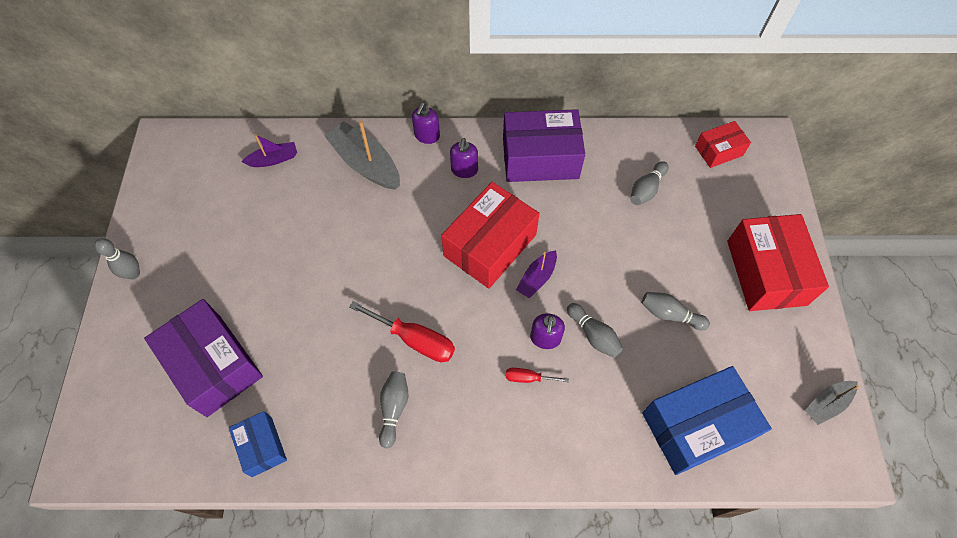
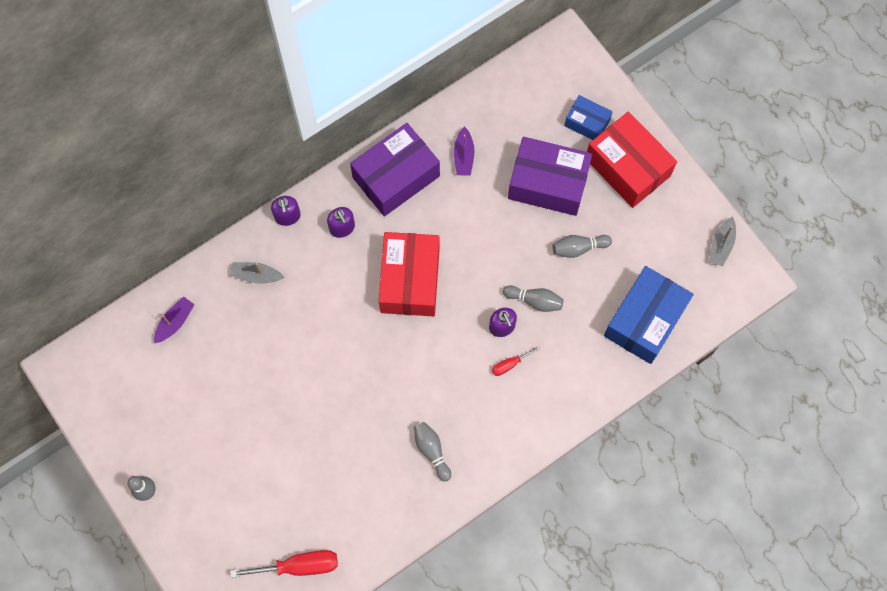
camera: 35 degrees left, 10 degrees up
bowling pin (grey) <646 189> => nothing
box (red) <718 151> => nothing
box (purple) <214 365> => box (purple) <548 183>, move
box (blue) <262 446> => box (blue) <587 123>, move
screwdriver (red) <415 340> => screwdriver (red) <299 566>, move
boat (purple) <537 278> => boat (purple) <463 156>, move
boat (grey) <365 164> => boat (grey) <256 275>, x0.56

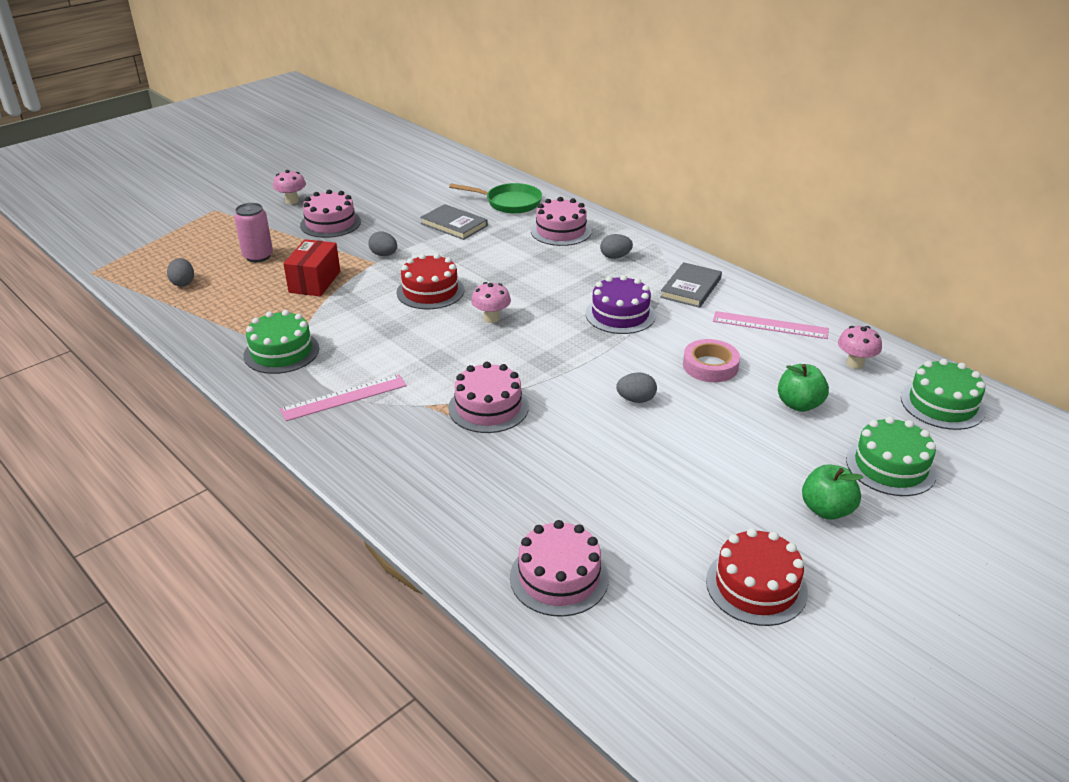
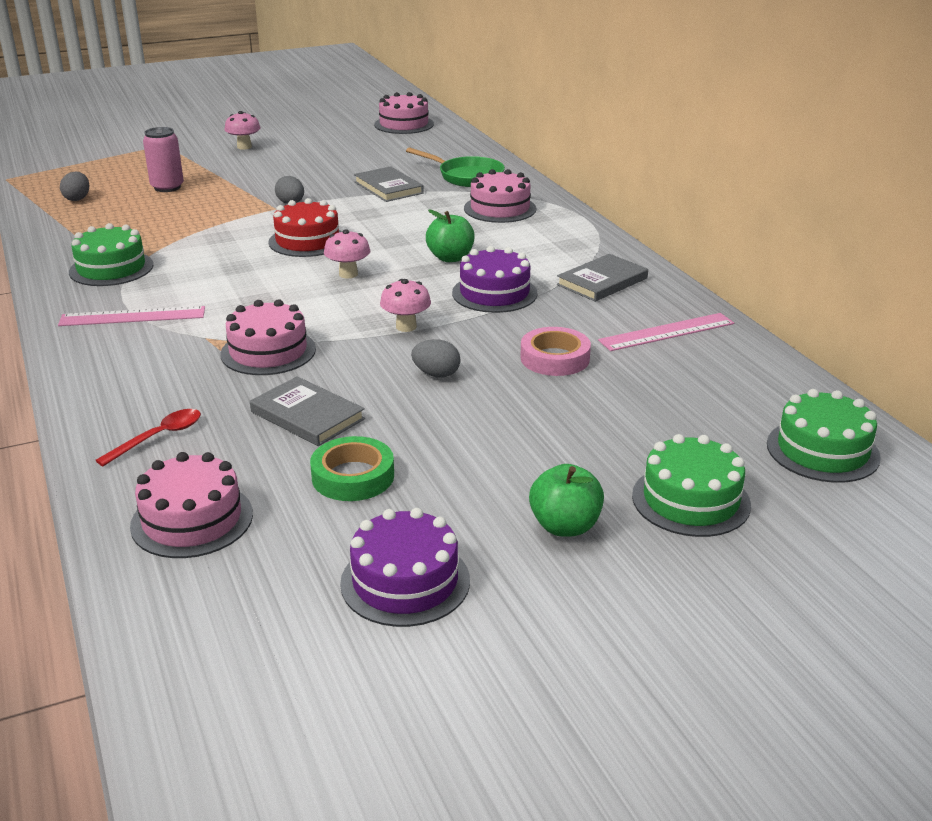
camera: 20 degrees right, 5 degrees down
box (red) <314 282> => nothing
egg (grey) <615 257> => nothing
nothing => spoon (red) <158 437>
nothing => book (grey) <307 415>
nothing => tape (green) <353 476>
cake (pink) <330 223> => cake (pink) <404 124>, move
apple (green) <799 404> => apple (green) <450 258>, move
mushroom (pink) <855 363> => mushroom (pink) <406 327>, move
cake (red) <756 586> => cake (purple) <405 581>
ruler (pink) <770 325> => ruler (pink) <666 332>, 60 degrees counterclockwise

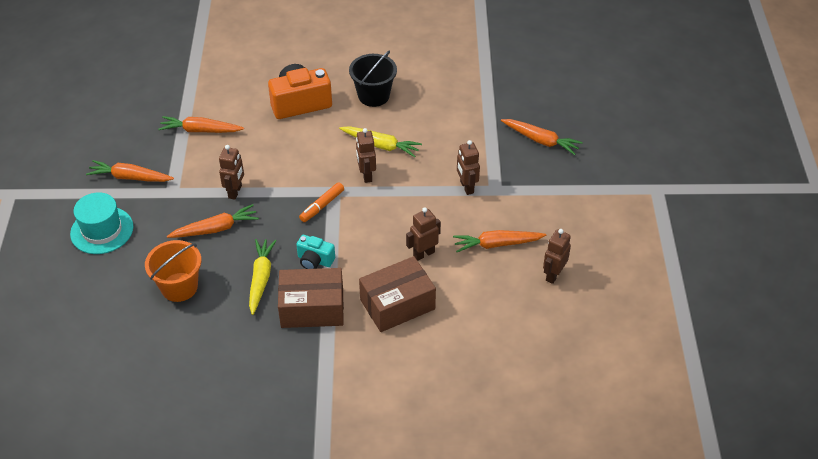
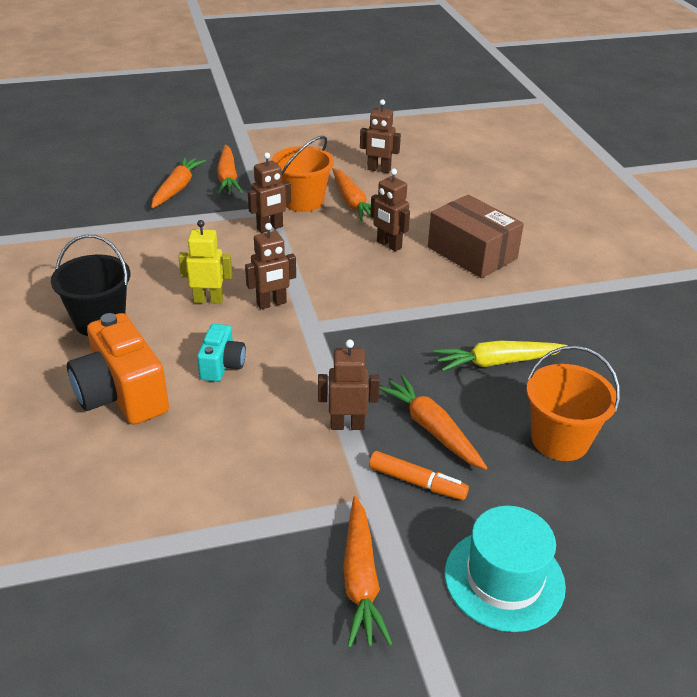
camera: 105 degrees left, 10 degrees down
box (brown) <312 308> => nothing
nothing => bucket (orange) <303 201>
carrot (orange) <201 130> => carrot (orange) <228 177>, move
camera (turquoise) <315 260> => camera (turquoise) <222 365>, move
marker (orange) <322 206> => marker (orange) <417 482>, move
carrot (yellow) <380 145> => robot (yellow) <208 300>

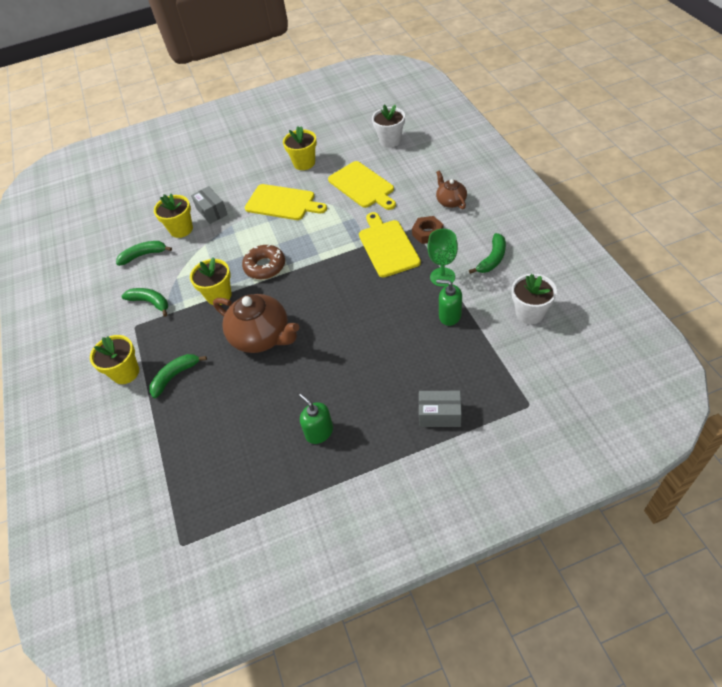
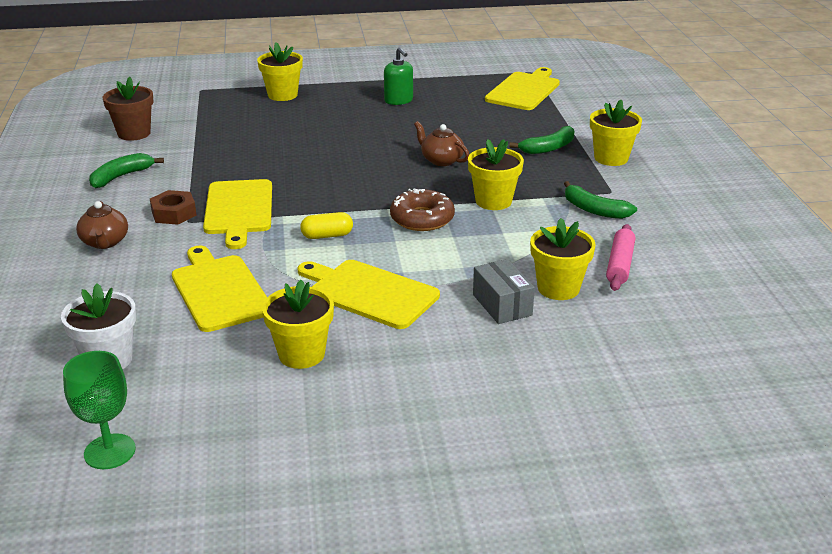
camera: 175 degrees left, 20 degrees down
soap dispenser (green) <450 315> => nothing
nothing => capsule (yellow) <327 236>
nothing => cutting board (yellow) <524 90>
goblet (green) <442 277> => goblet (green) <110 451>, move
banana (green) <144 255> => rolling pin (pink) <620 265>
box (grey) <439 415> => flower pot (yellow) <282 95>
flower pot (white) <530 313> => flower pot (brown) <134 133>
teapot (brown) <262 336> => teapot (brown) <441 160>, x0.54

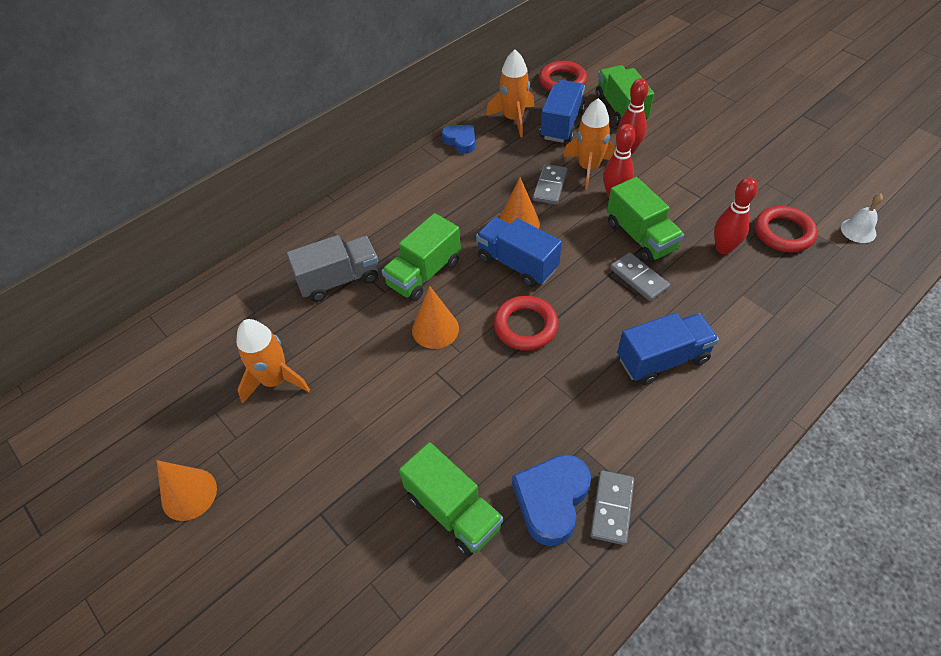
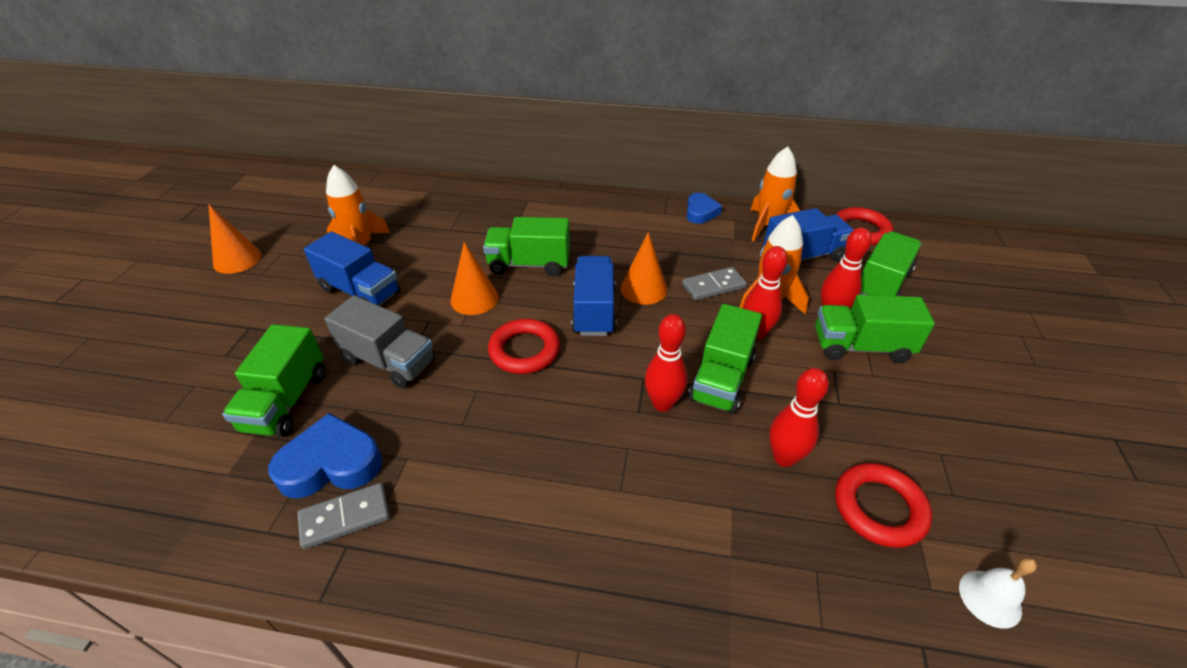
camera: 50 degrees right, 10 degrees down
nothing => truck (green) <861 347>
truck (grey) <339 280> => truck (grey) <389 361>, move
truck (blue) <662 359> => truck (blue) <360 291>, move
domino (grey) <639 278> => bowling pin (red) <662 403>

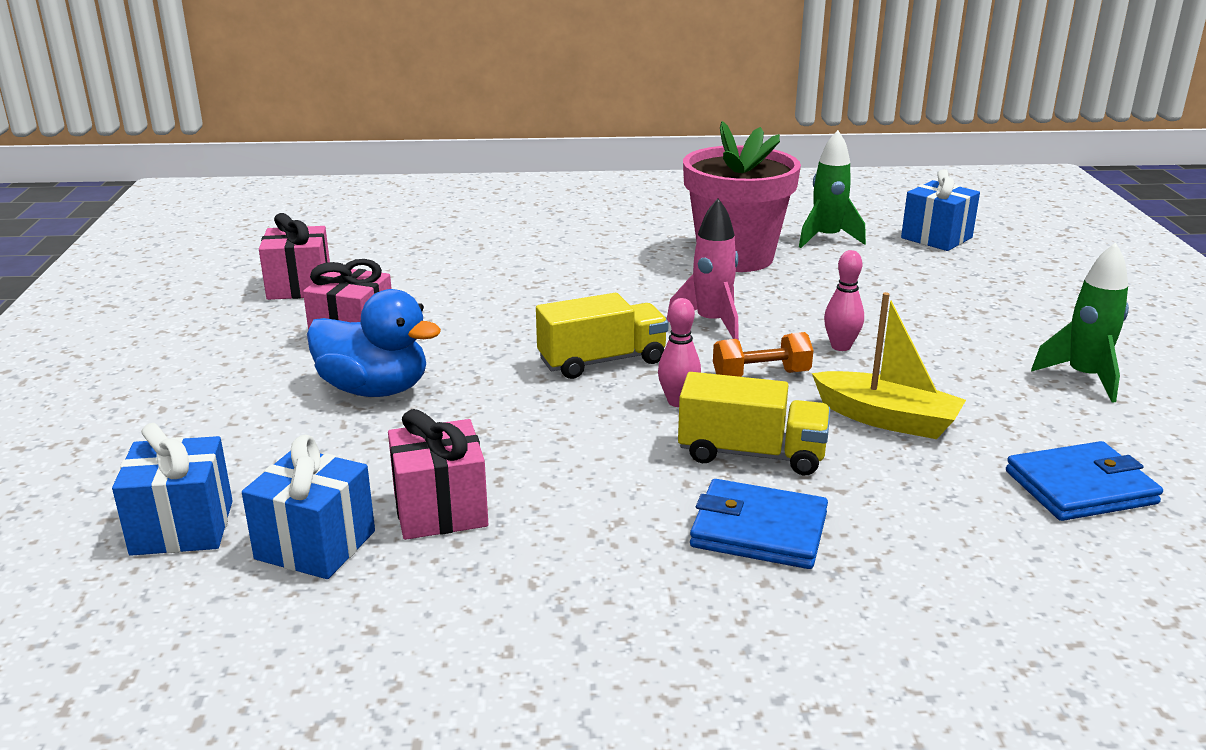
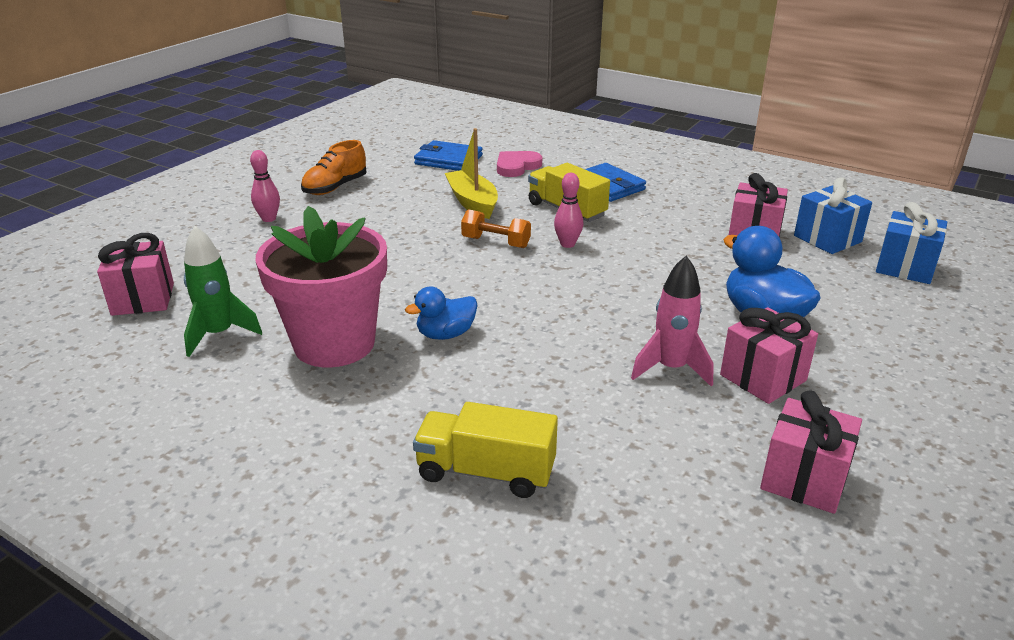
camera: 145 degrees left, 5 degrees up
nothing => duck (blue) <446 334>
nothing => heart (pink) <517 166>
truck (yellow) <602 361> => truck (yellow) <486 472>, move
rocket (pink) <711 323> => rocket (pink) <671 368>, move
bowling pin (pink) <840 346> => bowling pin (pink) <269 219>, move
rocket (green) <1084 378> => shoe (orange) <335 187>
gift (blue) <936 238> => gift (pink) <143 299>

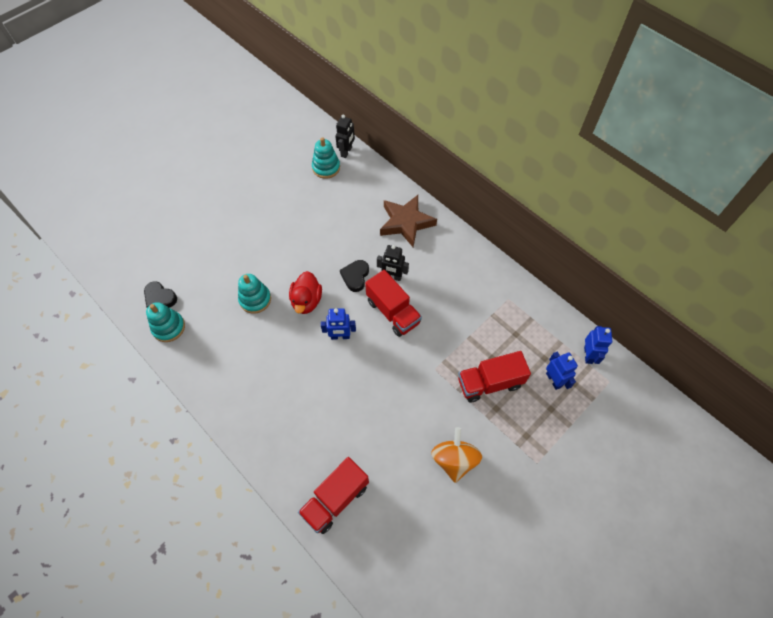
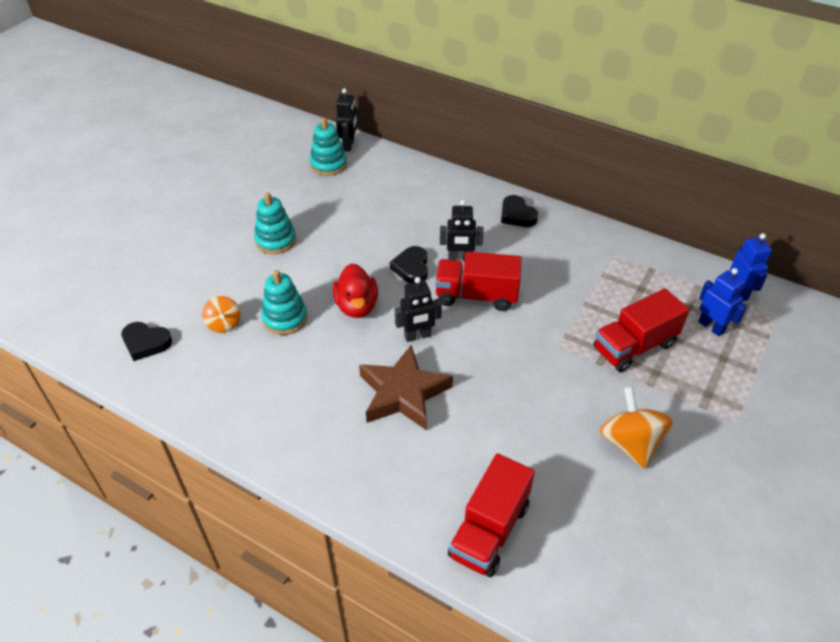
camera: 15 degrees left, 15 degrees down
nothing => spinning top (orange) <224 324>
nothing => heart (black) <517 215>
stacking toy (turquoise) <168 327> => stacking toy (turquoise) <275 240>, move
star (brown) <406 223> => star (brown) <403 393>, move
robot (blue) <340 336> => robot (black) <417 336>
truck (red) <393 312> => truck (red) <476 296>, 150 degrees clockwise

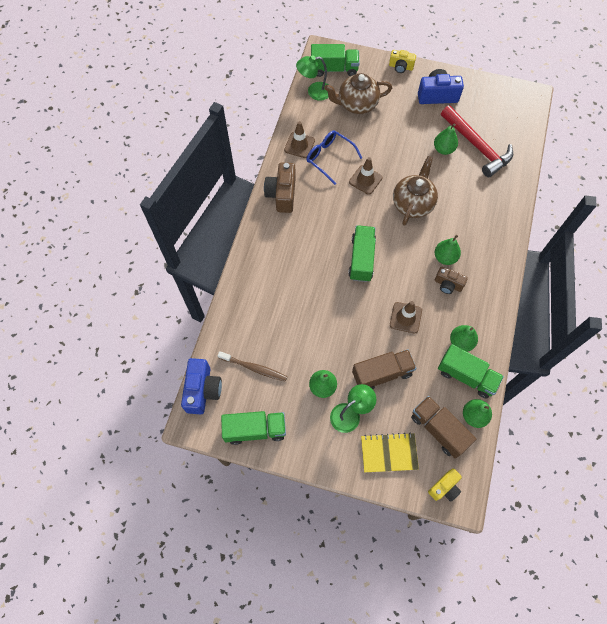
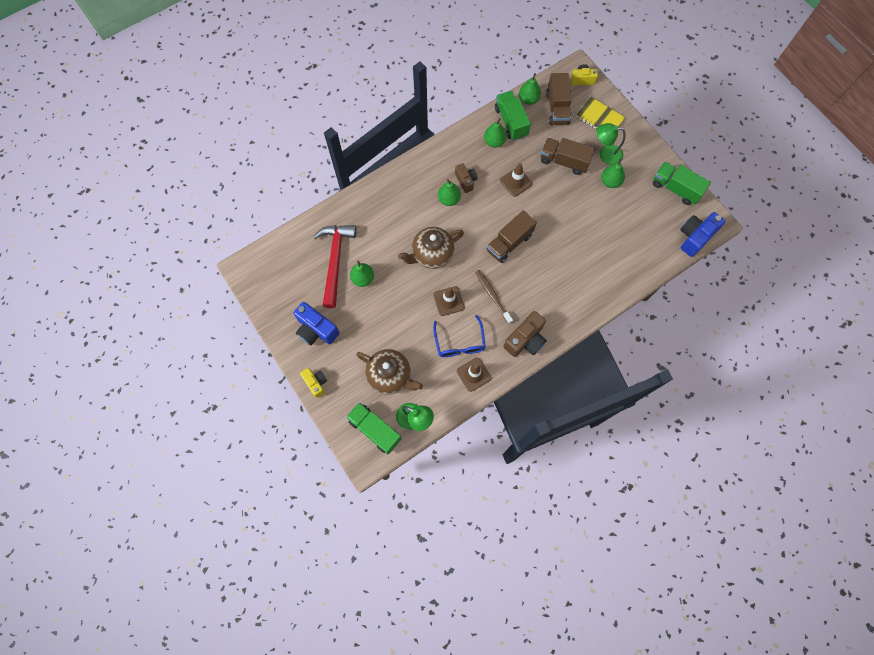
camera: 140 degrees left, 5 degrees up
toothbrush (brown) <254 368> => toothbrush (brown) <492 295>, move
truck (green) <361 259> => truck (brown) <509 243>

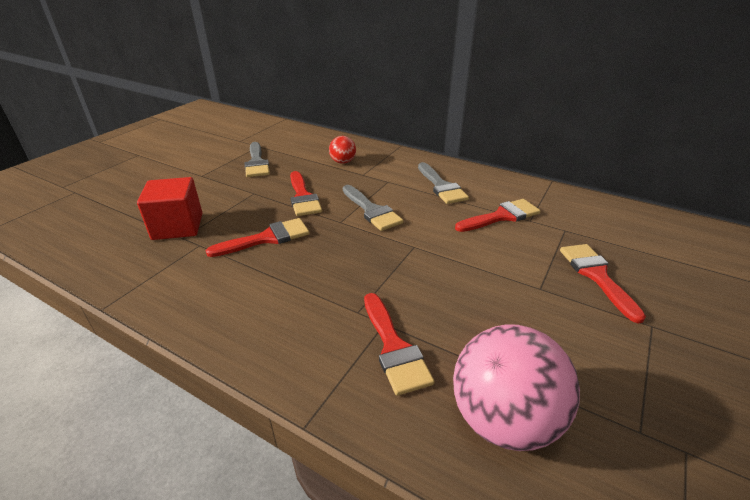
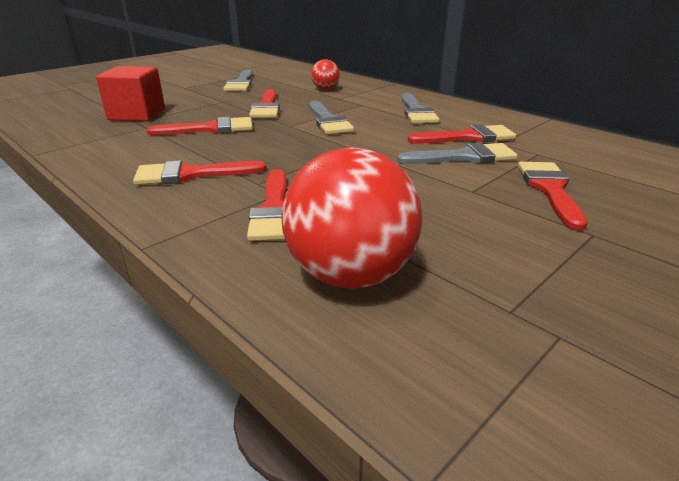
camera: 15 degrees right, 5 degrees down
nothing => brush (red) <191 174>
nothing => brush (grey) <464 157>
ball (pink) <503 419> => ball (red) <350 274>

